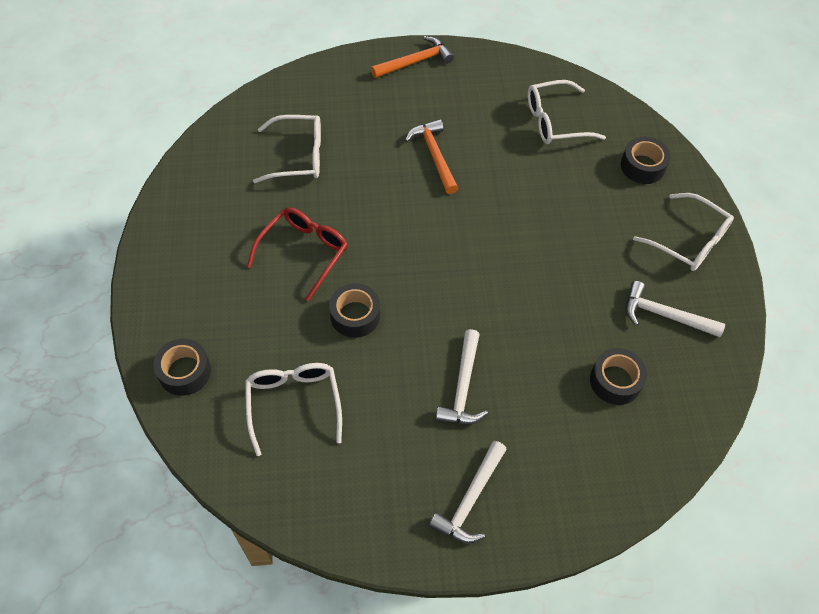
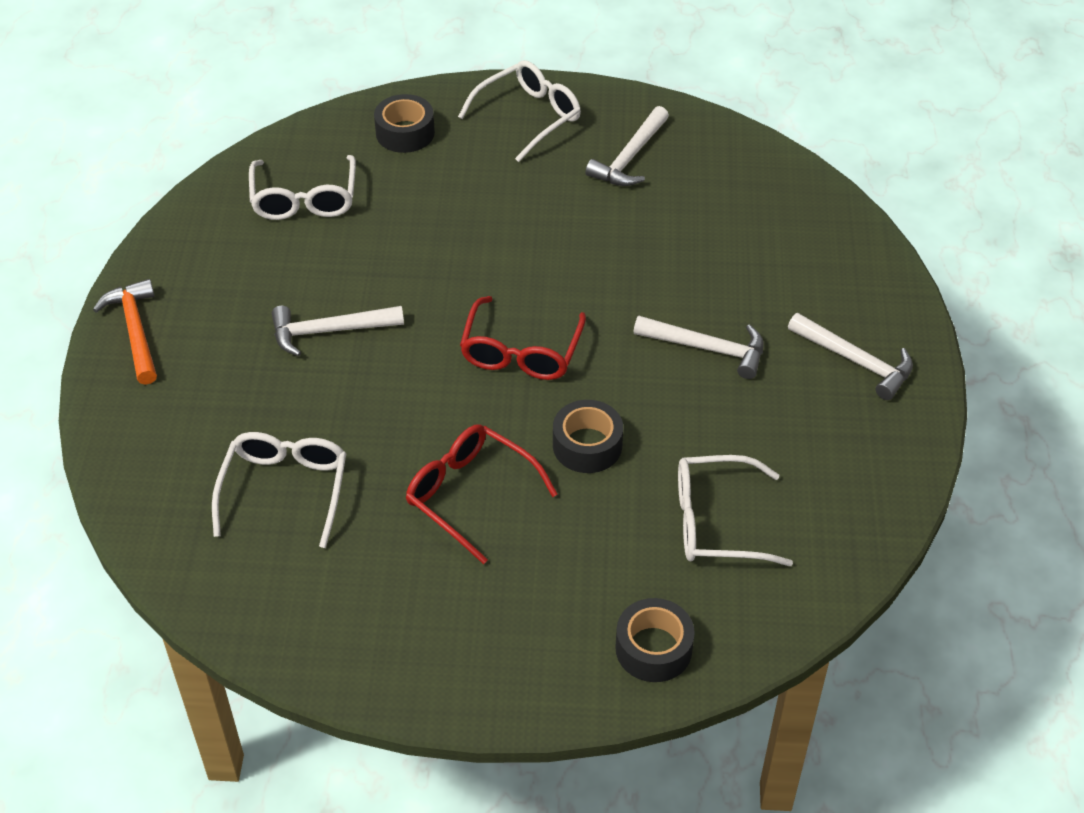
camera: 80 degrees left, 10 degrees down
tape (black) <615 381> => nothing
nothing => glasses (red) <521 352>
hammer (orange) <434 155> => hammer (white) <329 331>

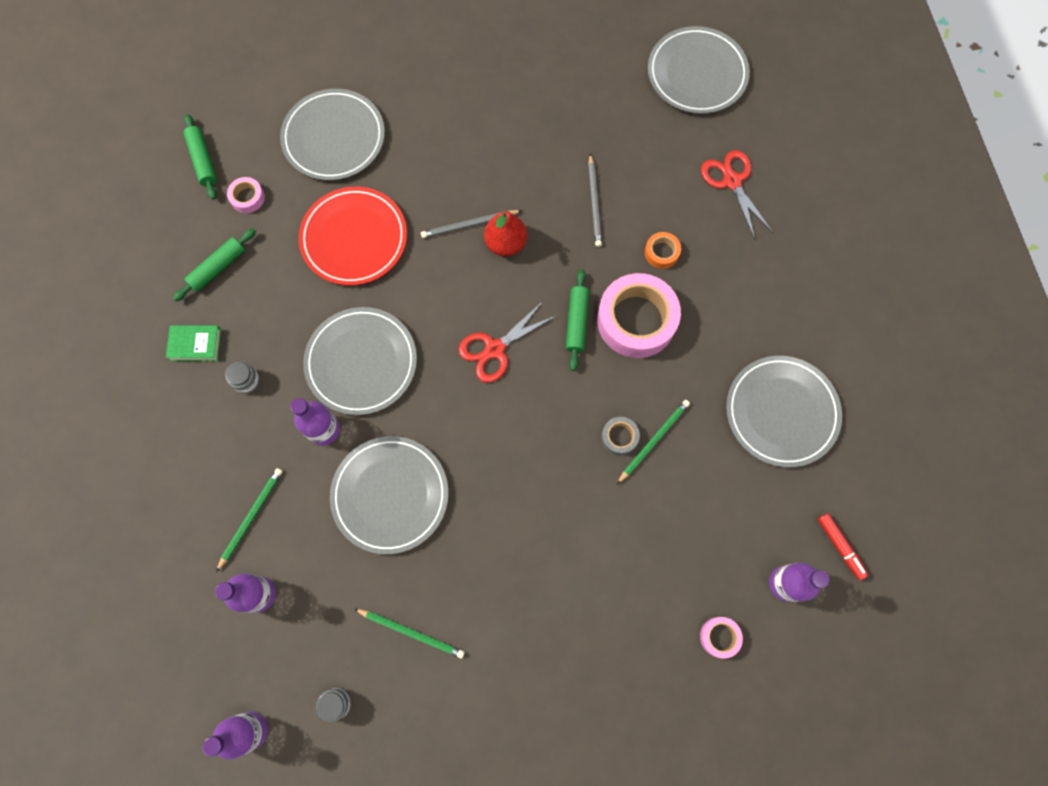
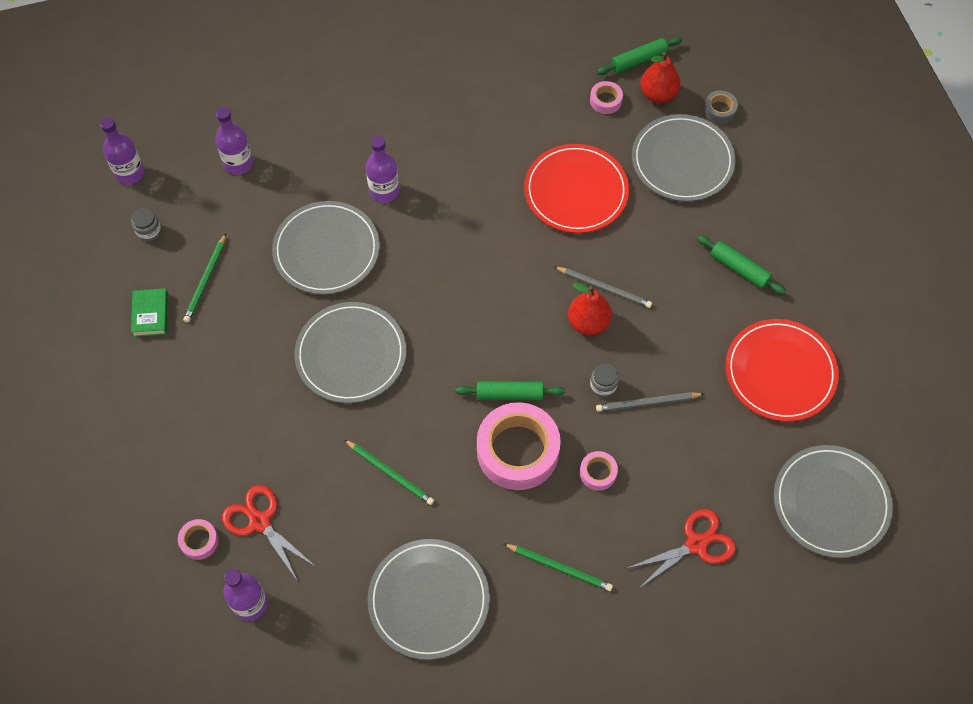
camera: 85 degrees right, 10 degrees down
marker (red) <840 546> => nothing
nothing => pear (red) <658 94>
nothing => plate (red) <780 372>
book (green) <196 345> => book (green) <150 314>, move
rolling pin (green) <218 268> => rolling pin (green) <739 269>, move
pencil (green) <251 517> => pencil (green) <559 568>, move
jar (grey) <247 381> => jar (grey) <603 385>, move
plate (grey) <361 362> => plate (grey) <351 354>, move
scissors (red) <495 349> => scissors (red) <259 522>, move
tape (grey) <619 437> => tape (grey) <719 110>, move
tape (orange) <661 252> => tape (pink) <598 472>
pencil (grey) <469 225> => pencil (grey) <604 288>, 135 degrees clockwise

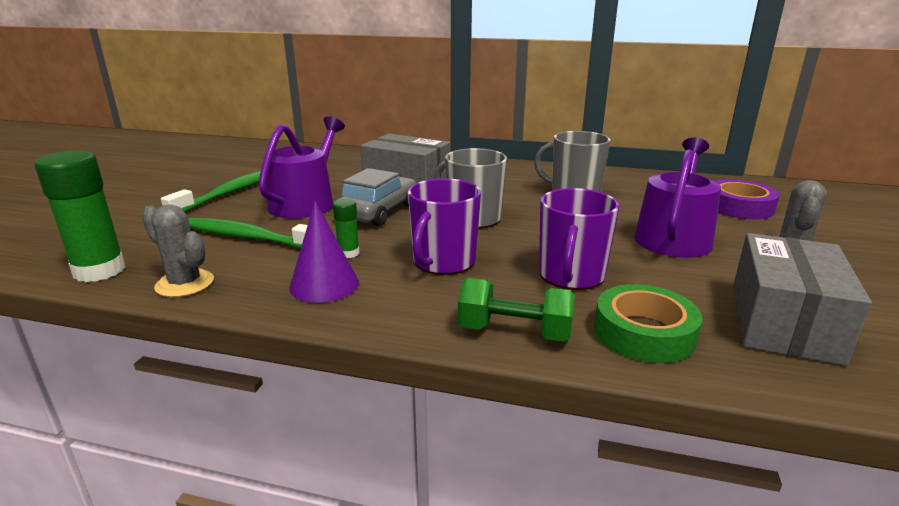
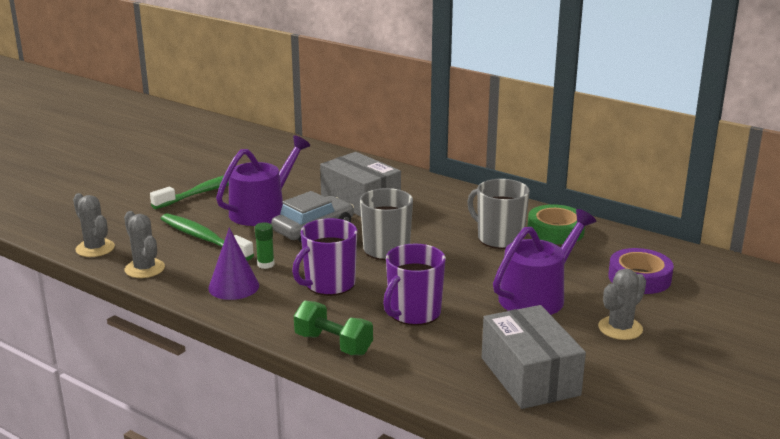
camera: 20 degrees right, 0 degrees up
tape (green) <644 333> => tape (green) <555 231>, move
glue stick (green) <99 271> => cactus (grey) <95 248>
box (grey) <783 322> => box (grey) <529 376>, 60 degrees counterclockwise

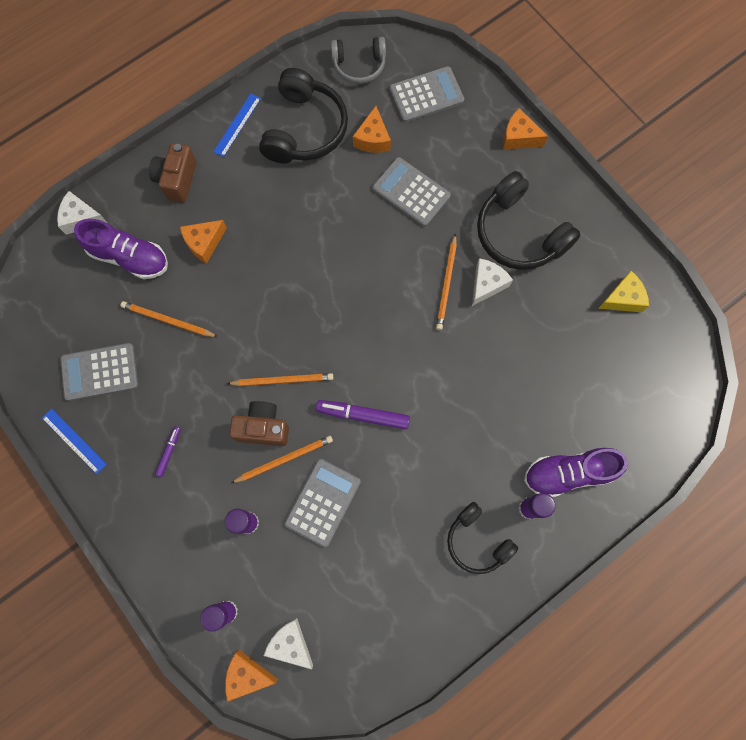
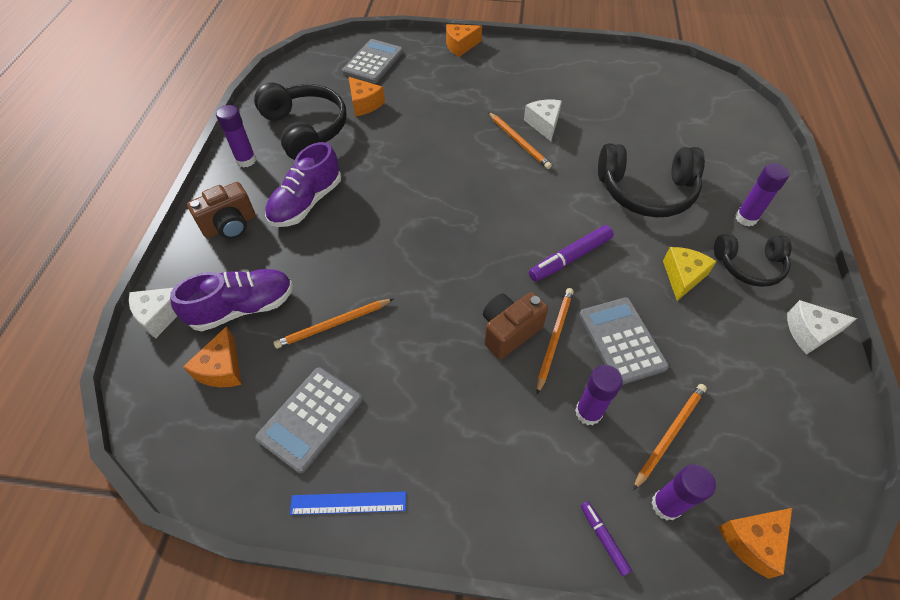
camera: 45 degrees left, 20 degrees down
headphones (grey) <359 65> => nothing
calculator (grey) <411 192> => nothing
marker (purple) <169 452> => marker (purple) <603 538>, move
cheese (orange) <204 243> => cheese (orange) <222 368>, move
pencil (orange) <283 380> => pencil (orange) <669 434>, move
cheese (white) <290 643> => cheese (white) <809 332>, move
headphones (black) <519 233> => headphones (black) <646 191>, move
shoe (purple) <568 473> => shoe (purple) <306 202>, move
cheese (yellow) <623 298> => cheese (yellow) <682 277>, move
ruler (blue) <237 125> => glue stick (purple) <246 160>
camera (brown) <177 180> => camera (brown) <230 226>, 90 degrees counterclockwise

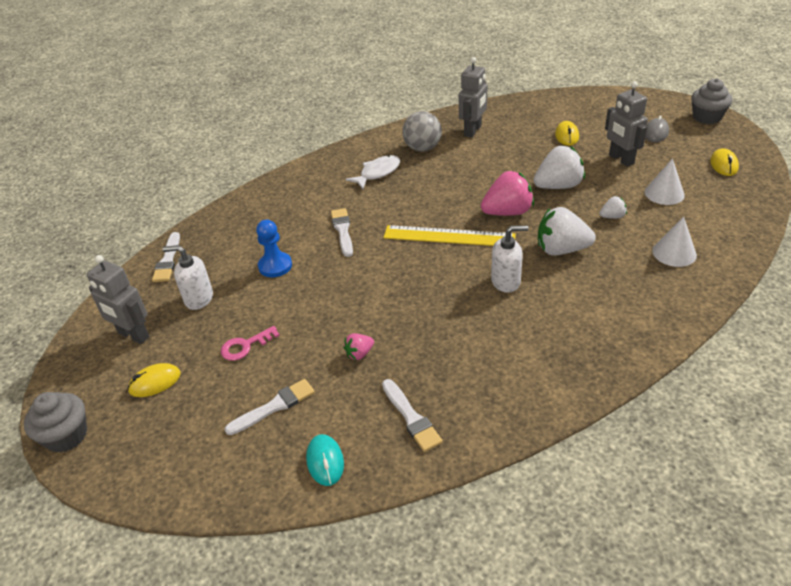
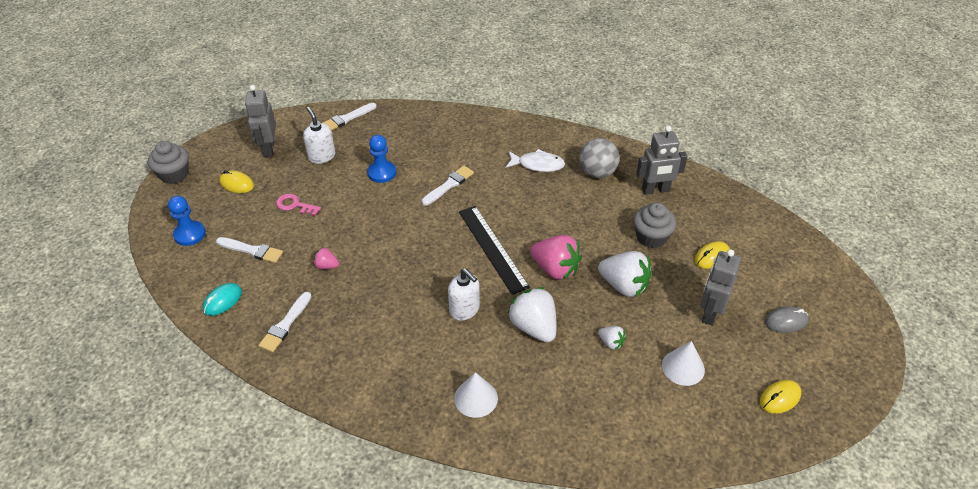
camera: 50 degrees right, 5 degrees up
nothing => pawn (blue) <190 234>
cone (white) <674 253> => cone (white) <476 398>, move
cupcake (grey) <707 117> => cupcake (grey) <651 237>, move
ruler (yellow) <449 236> => ruler (black) <492 248>

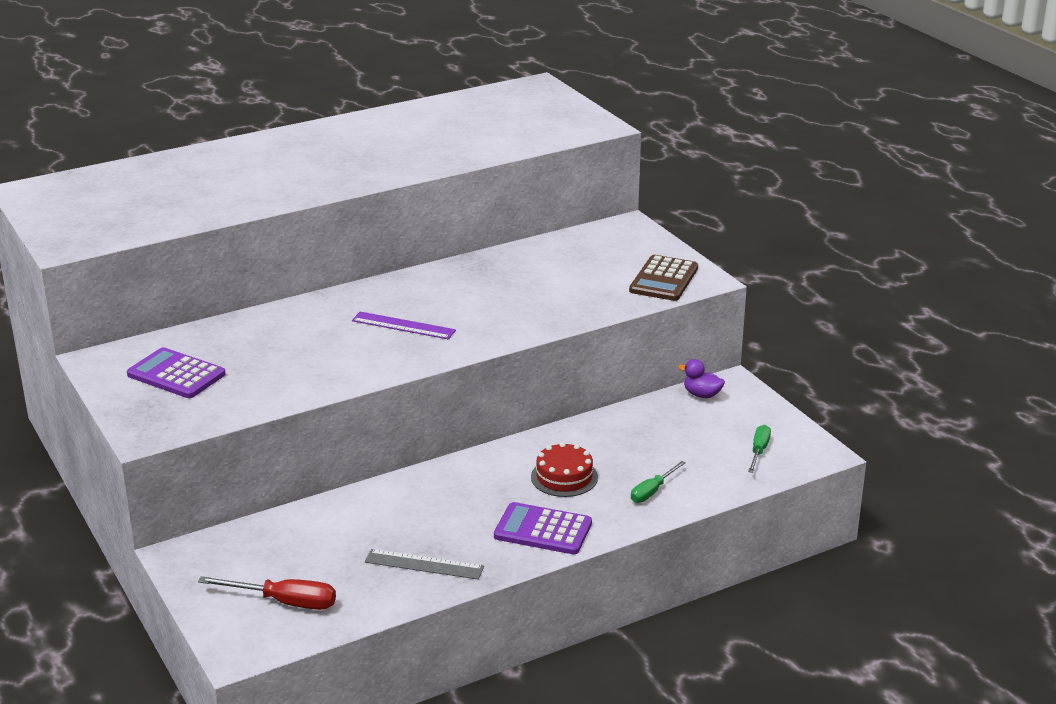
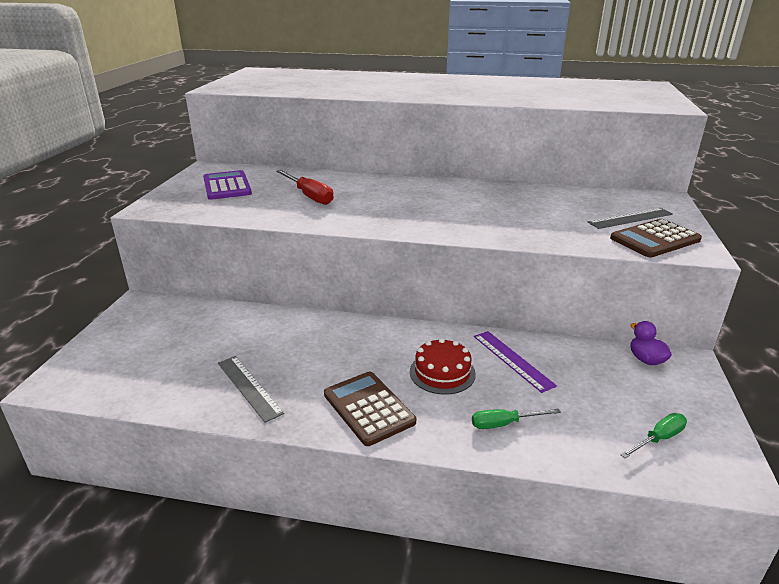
camera: 40 degrees right, 0 degrees up
nothing => ruler (grey) <630 218>
screwdriver (red) <284 602> => screwdriver (red) <309 196>, move
ruler (purple) <403 325> => ruler (purple) <512 360>, move
calculator (purple) <543 530> => calculator (brown) <368 408>

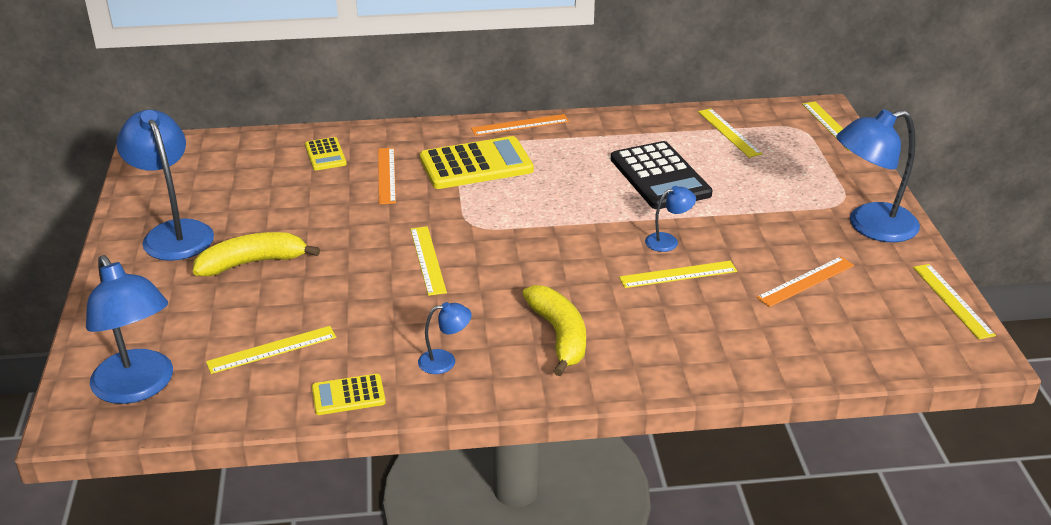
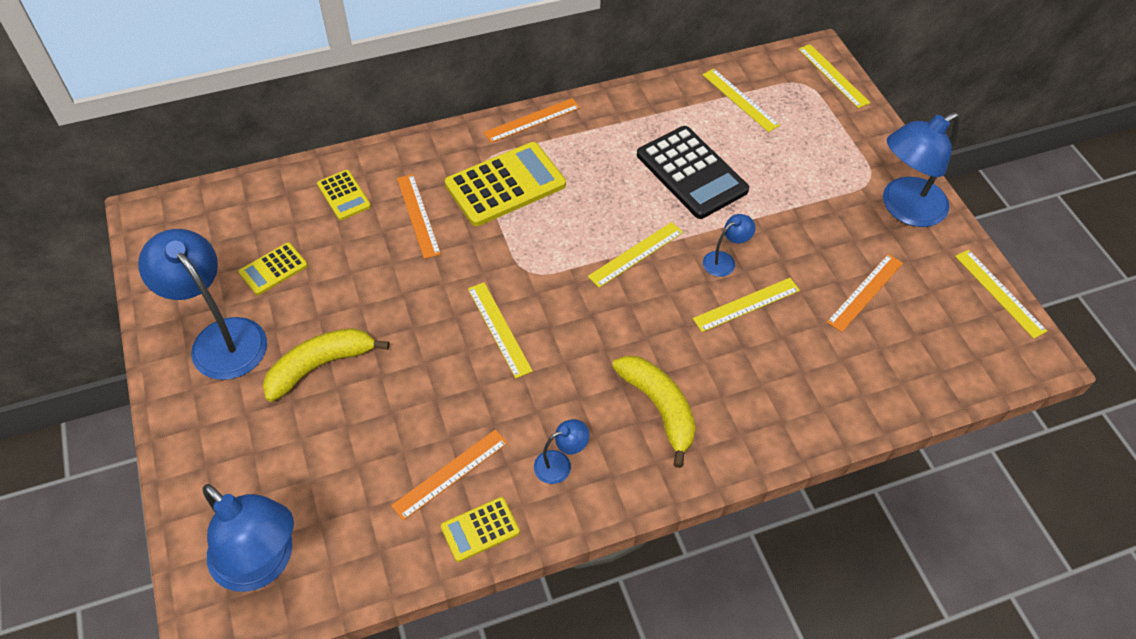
camera: 15 degrees left, 20 degrees up
nothing => calculator (yellow) <273 269>
nothing => ruler (orange) <450 474>
ruler (yellow) <272 349> => ruler (yellow) <636 254>, move

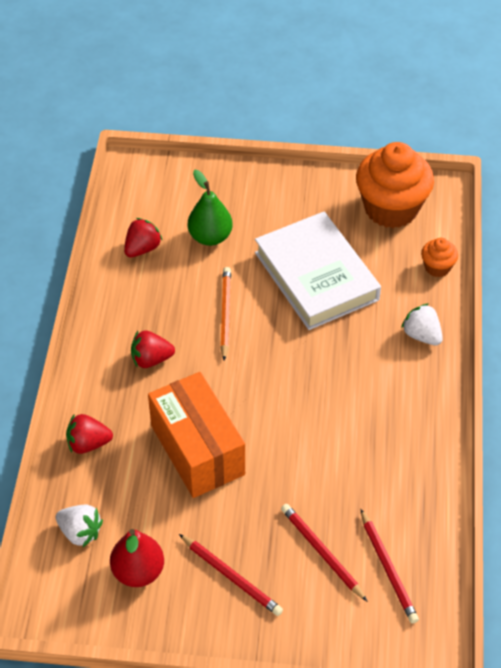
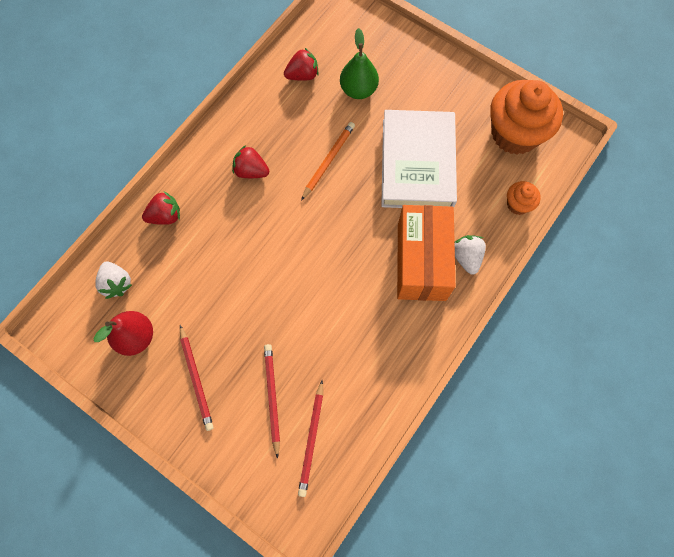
camera: 30 degrees right, 20 degrees up
box (orange) <197 450> => box (orange) <421 261>, move
strawberry (red) <88 444> => strawberry (red) <165 216>, 135 degrees clockwise

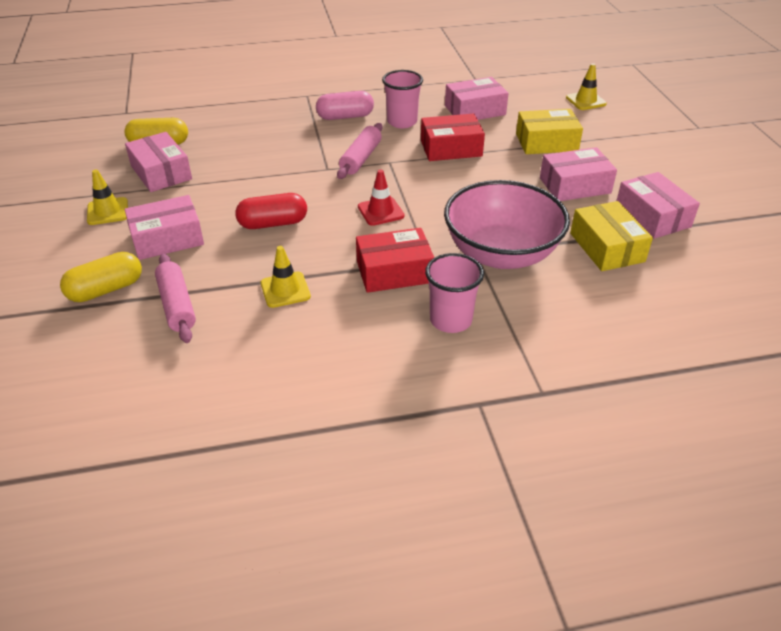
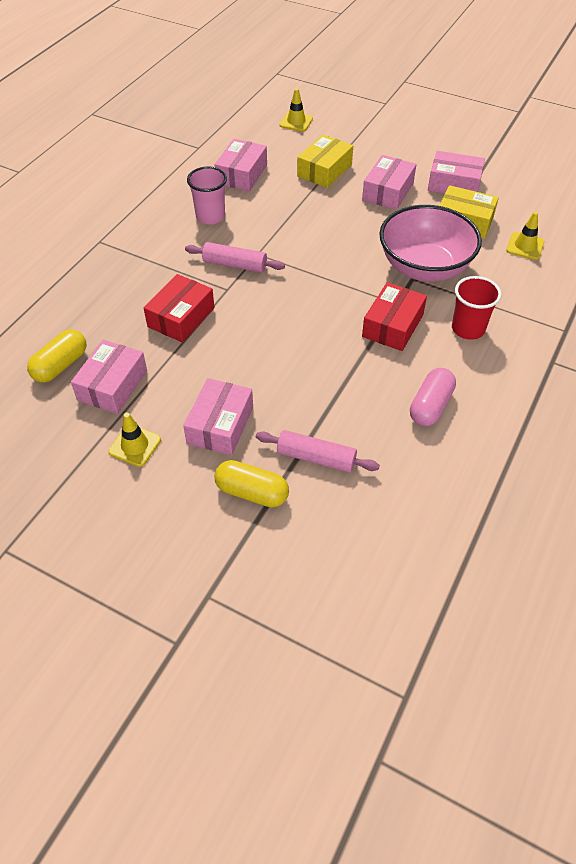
camera: 50 degrees left, 10 degrees up
capsule (red) <273 223> => nothing
traffic cone (red) <380 211> => nothing
traffic cone (yellow) <285 290> => traffic cone (yellow) <525 246>, move
capsule (pink) <345 117> => capsule (pink) <430 406>, move
box (red) <451 148> => box (red) <181 317>, move
cup (pink) <450 320> => cup (red) <468 329>
capsule (yellow) <106 289> => capsule (yellow) <252 492>, 75 degrees counterclockwise
box (pink) <161 173> => box (pink) <112 385>, 75 degrees counterclockwise
rolling pin (pink) <361 158> => rolling pin (pink) <235 264>, 45 degrees counterclockwise

